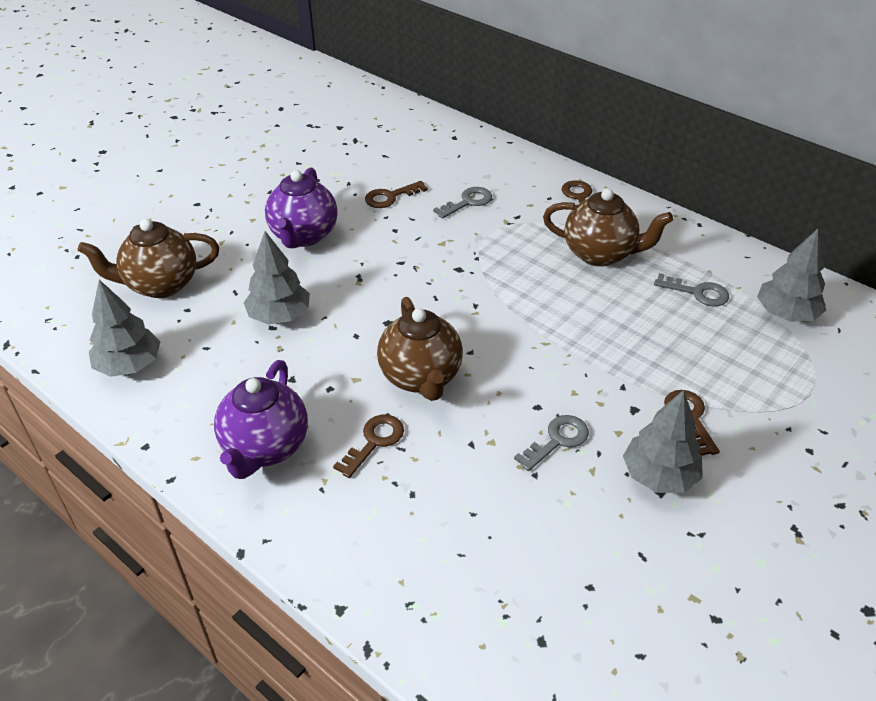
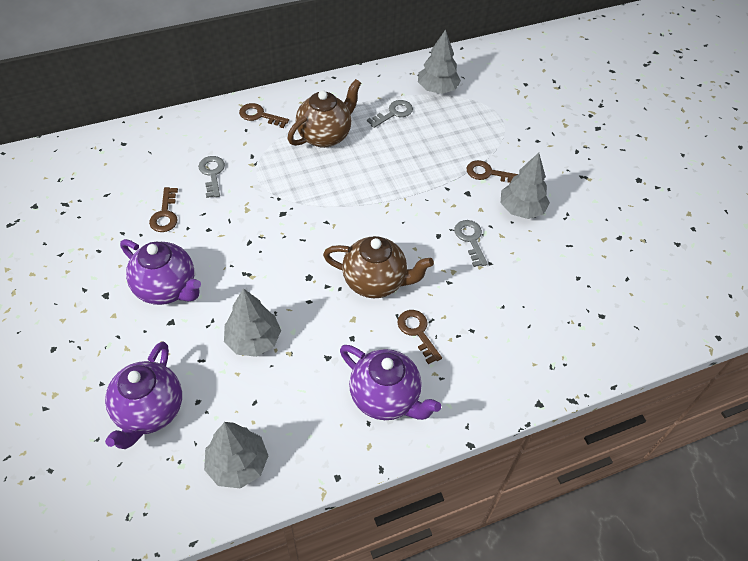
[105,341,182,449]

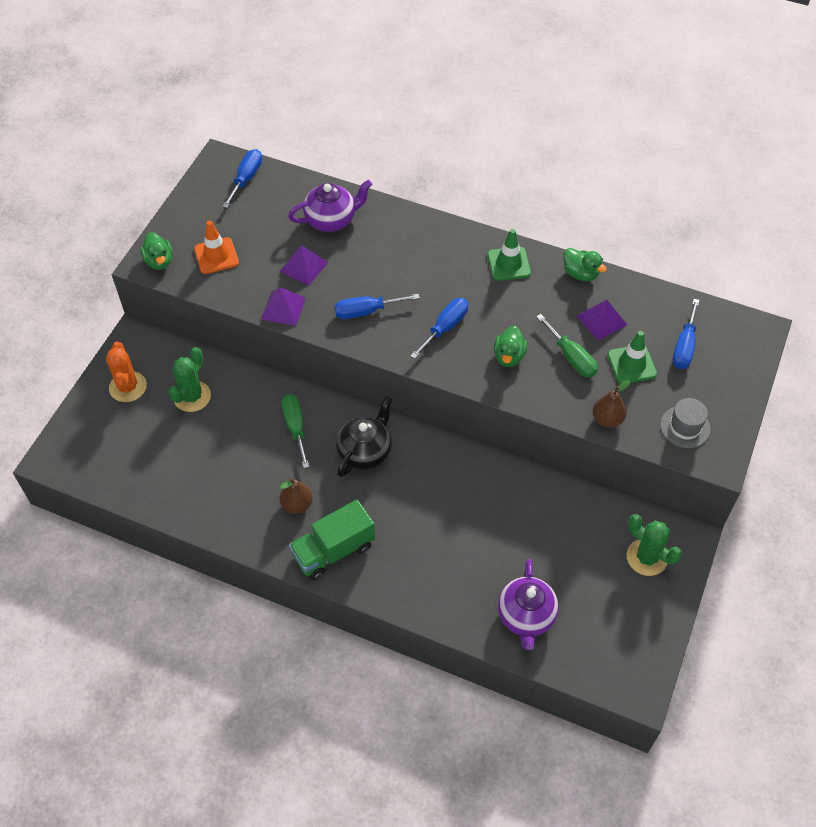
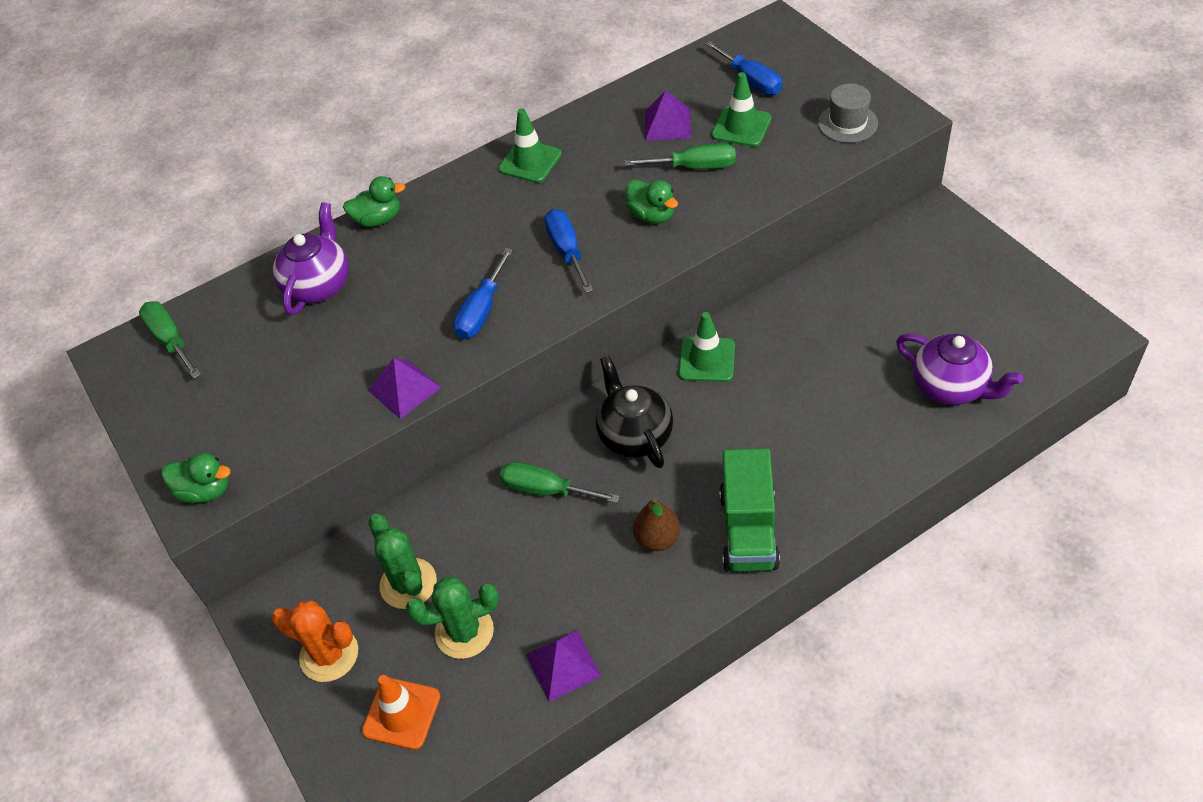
[592,380,631,428] (first image)
[679,312,735,382]
[362,675,440,750]
[526,630,601,702]
[343,176,405,227]
[406,577,499,659]
[139,301,201,379]

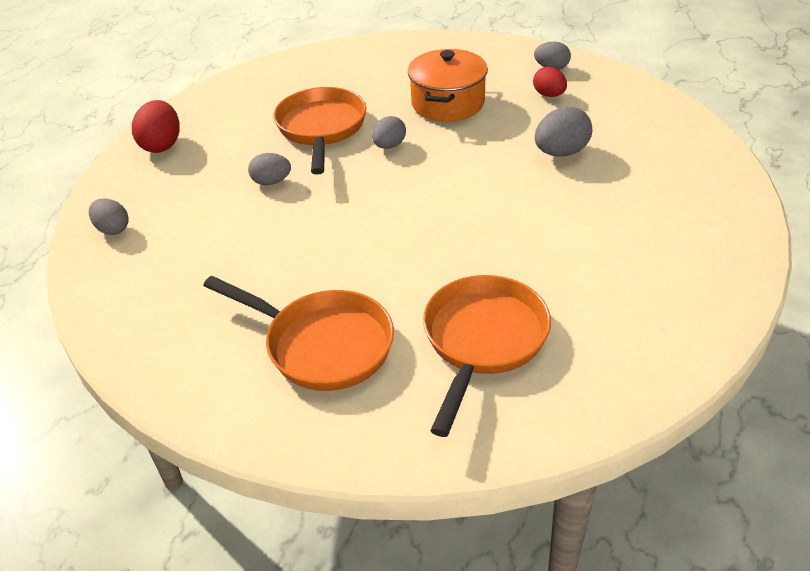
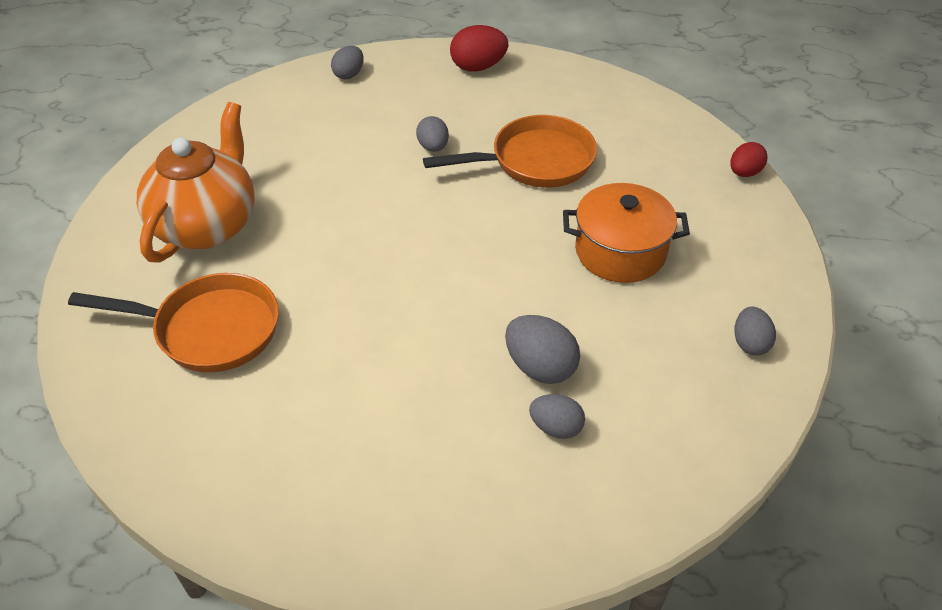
[529,394,585,439]
[730,142,767,177]
[137,102,255,263]

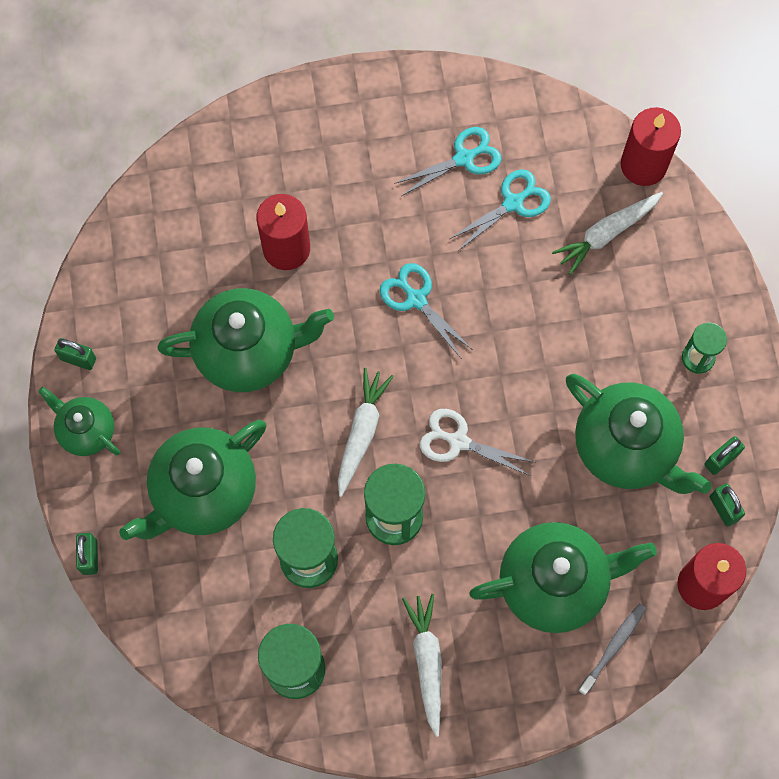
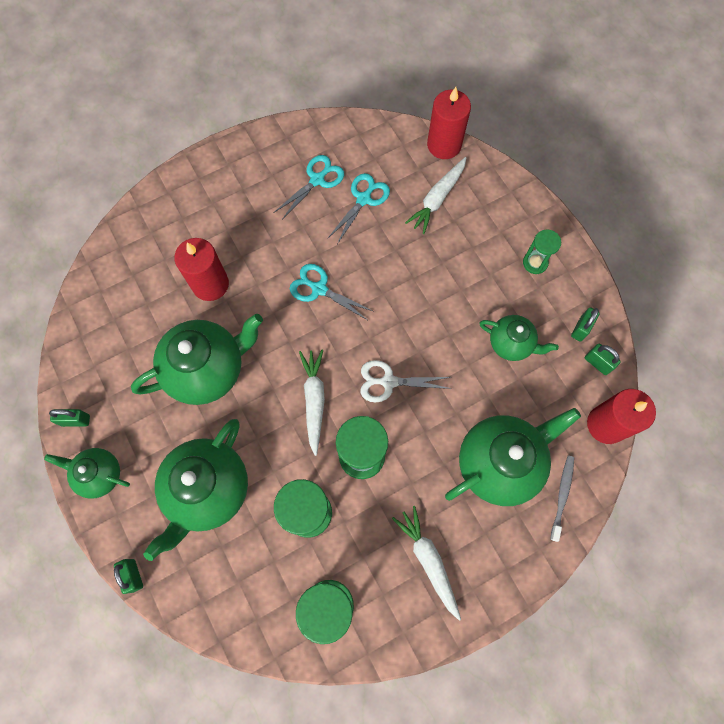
[480,315,559,361]

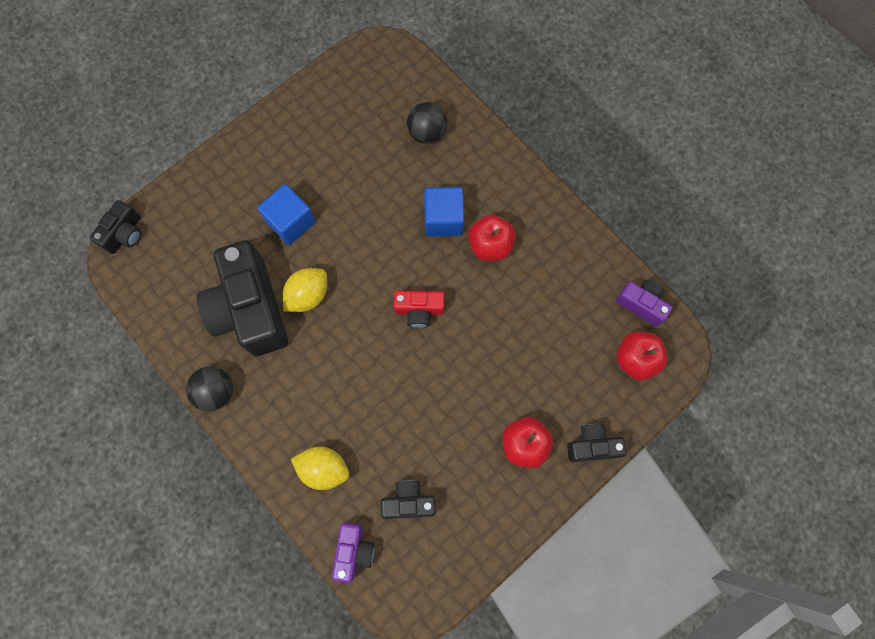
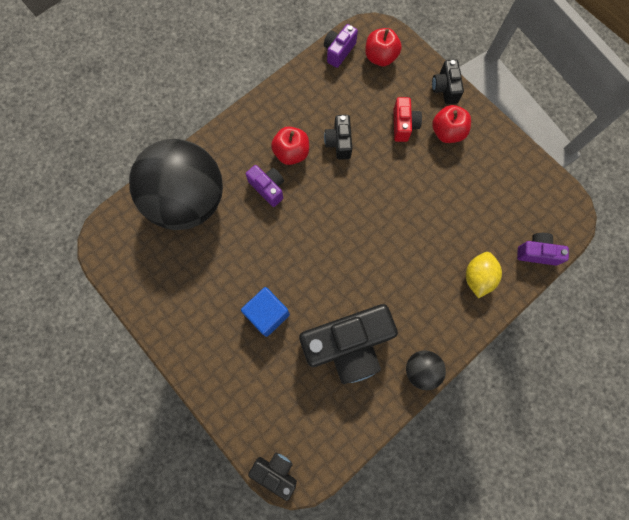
[283,268,327,312] (first image)
[324,115,352,160]
[393,97,422,142]
[246,165,284,207]
[129,139,223,230]

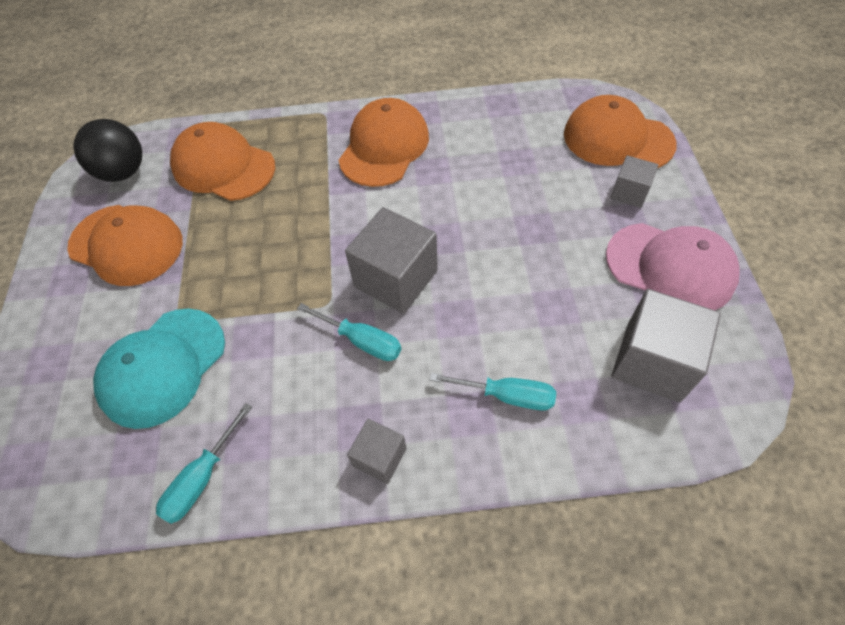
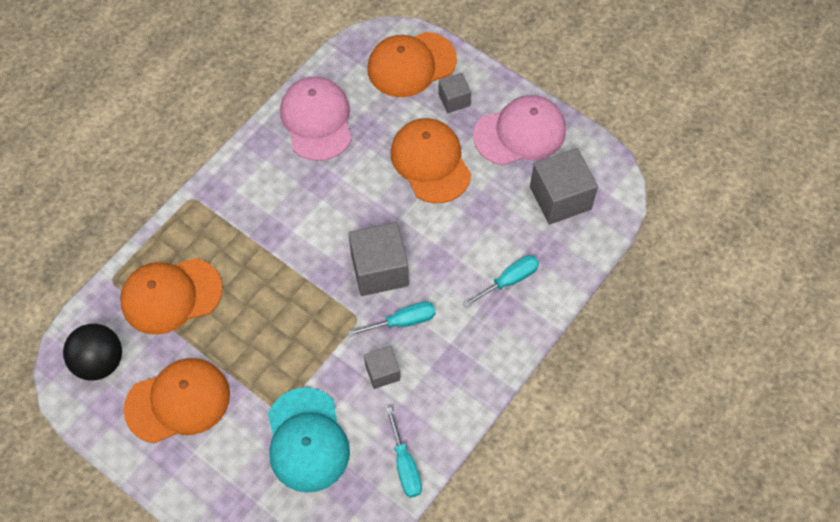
[280,77,352,161]
[391,118,471,203]
[364,346,400,389]

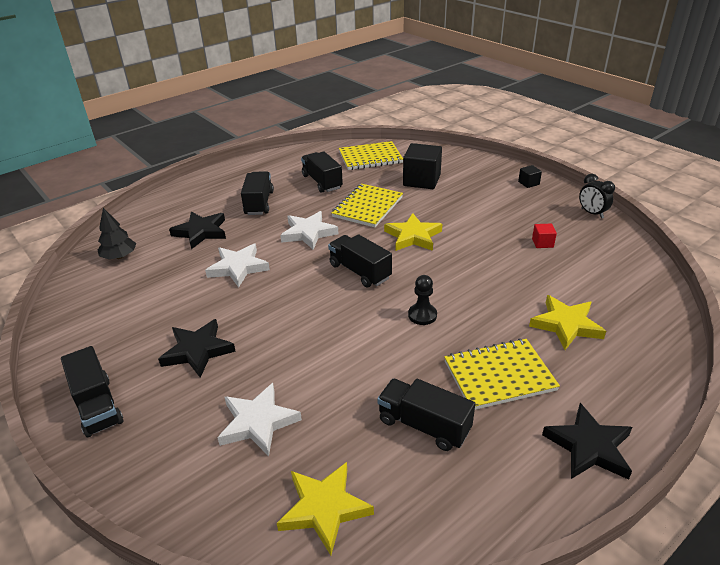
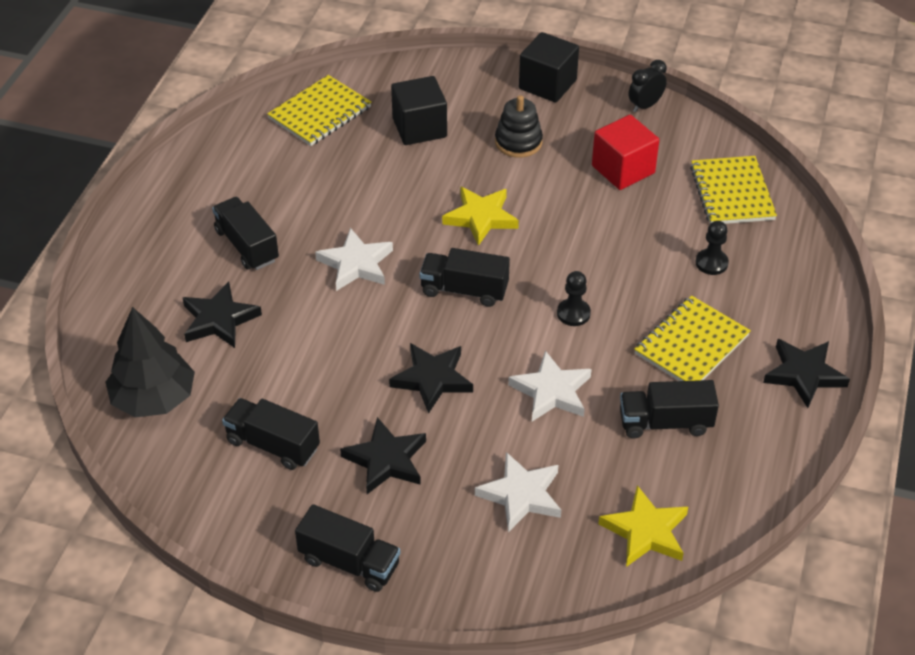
[389,343,473,414]
[495,95,543,158]
[508,350,592,421]
[222,398,320,470]
[690,156,777,224]
[695,221,729,275]
[629,60,667,113]
[106,307,195,417]
[519,32,579,102]
[592,115,659,190]

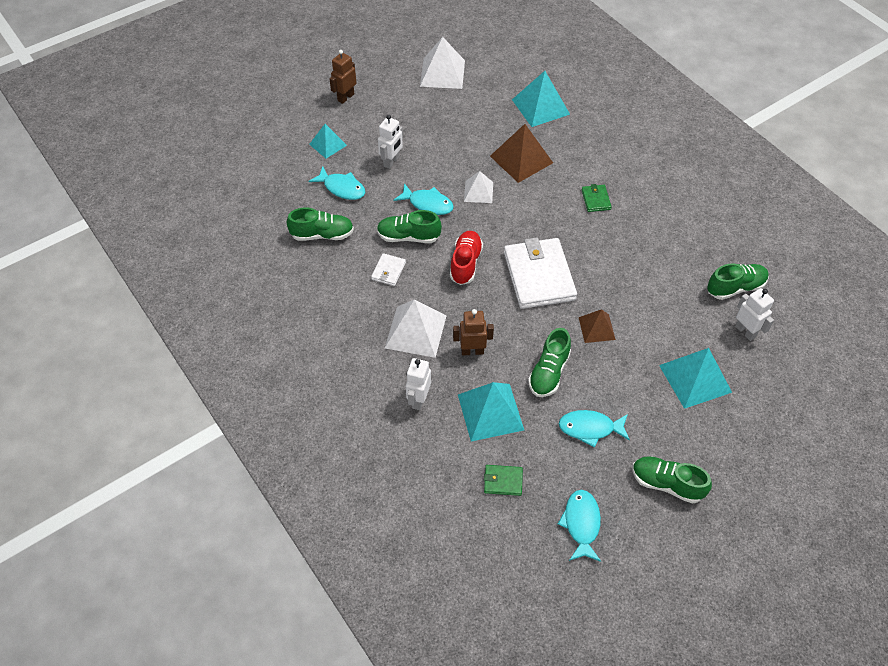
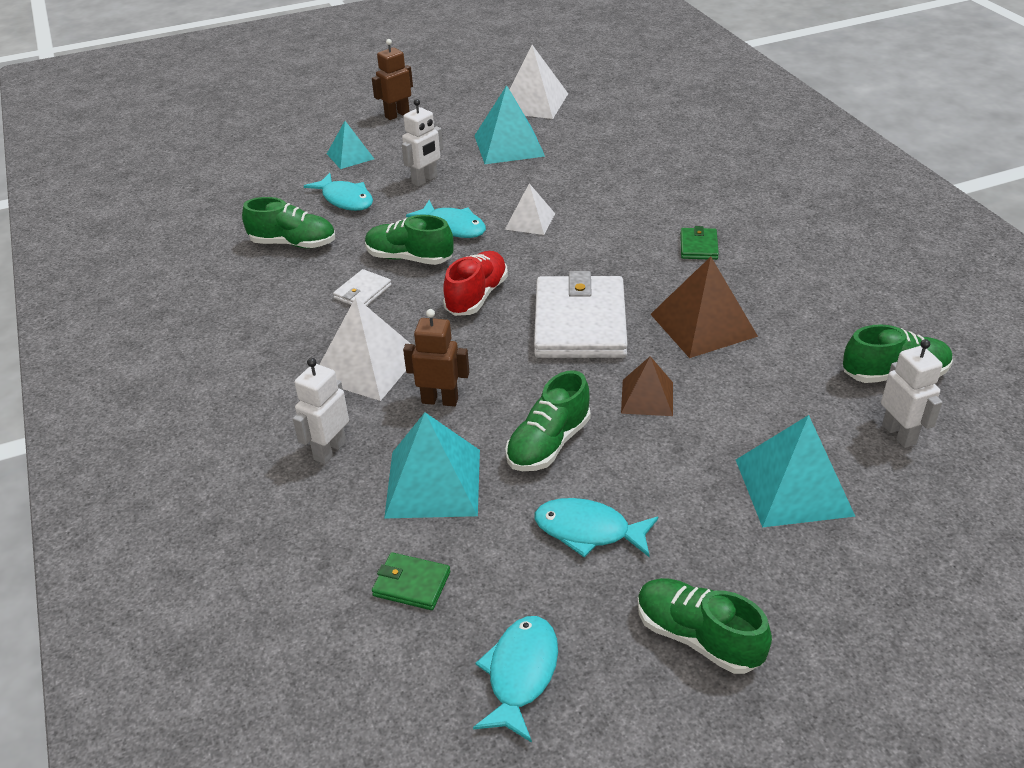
[650,257,758,358]
[474,85,545,164]

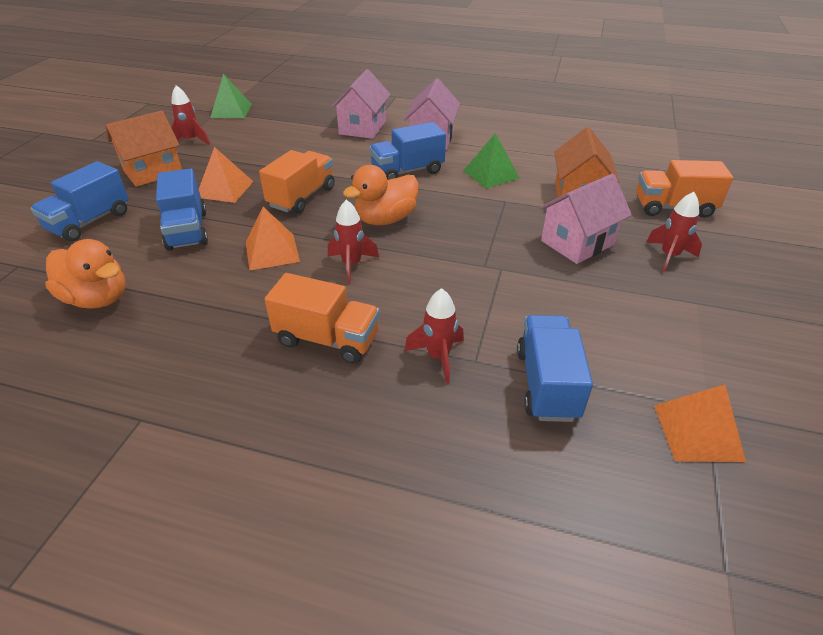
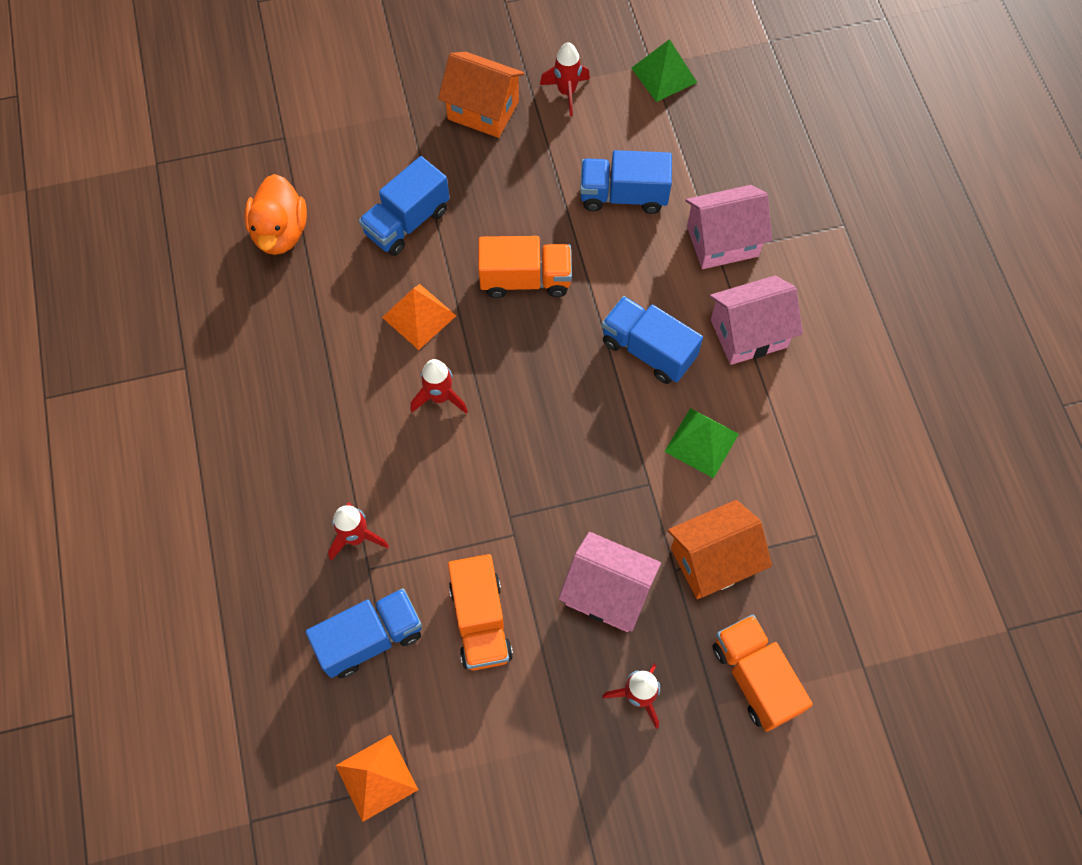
[199,147,254,203] (first image)
[343,165,419,225] (first image)
[580,150,672,214]
[448,554,513,671]

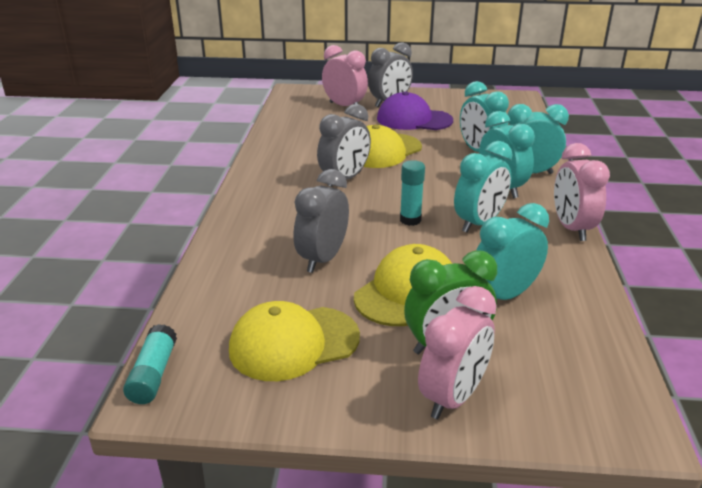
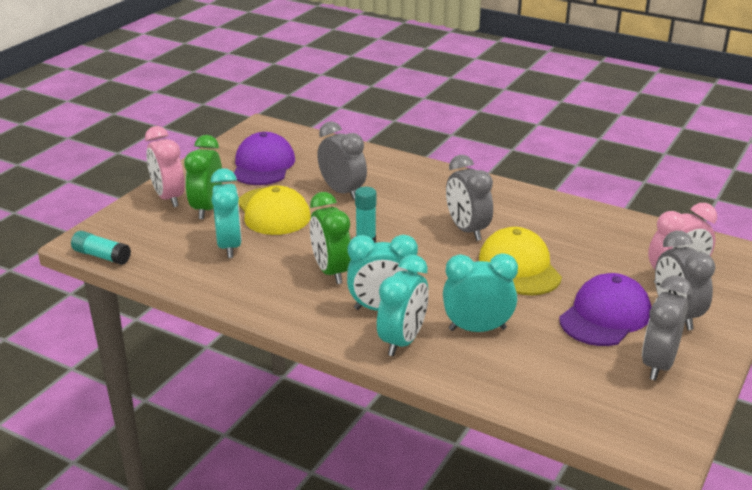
[554,143,610,241] (first image)
[642,275,692,381]
[71,231,131,265]
[234,132,295,185]
[310,192,351,284]

